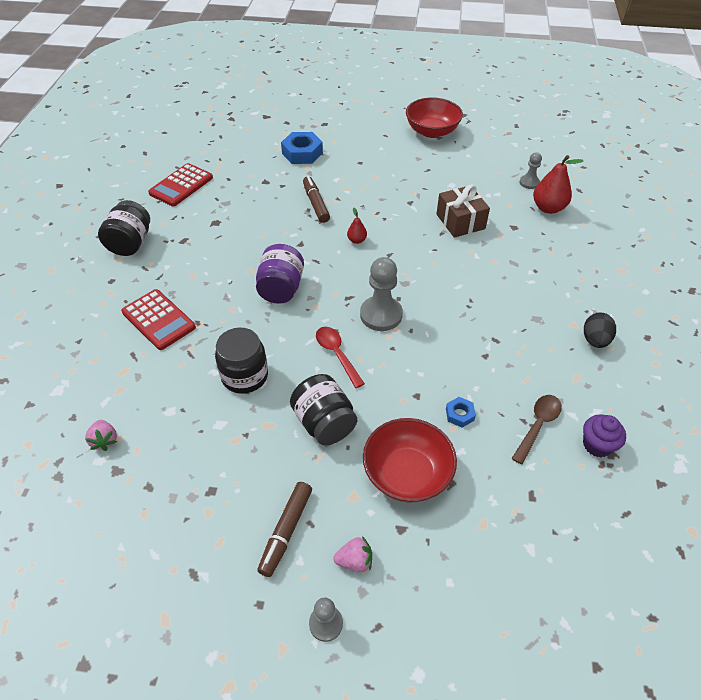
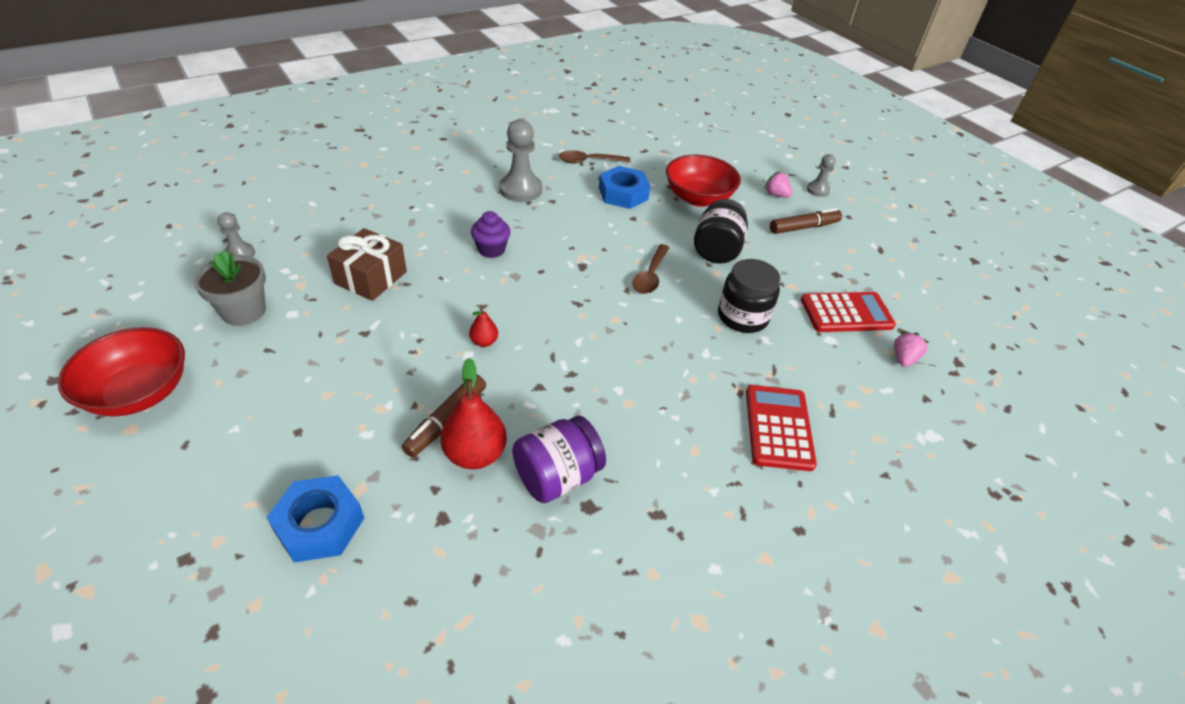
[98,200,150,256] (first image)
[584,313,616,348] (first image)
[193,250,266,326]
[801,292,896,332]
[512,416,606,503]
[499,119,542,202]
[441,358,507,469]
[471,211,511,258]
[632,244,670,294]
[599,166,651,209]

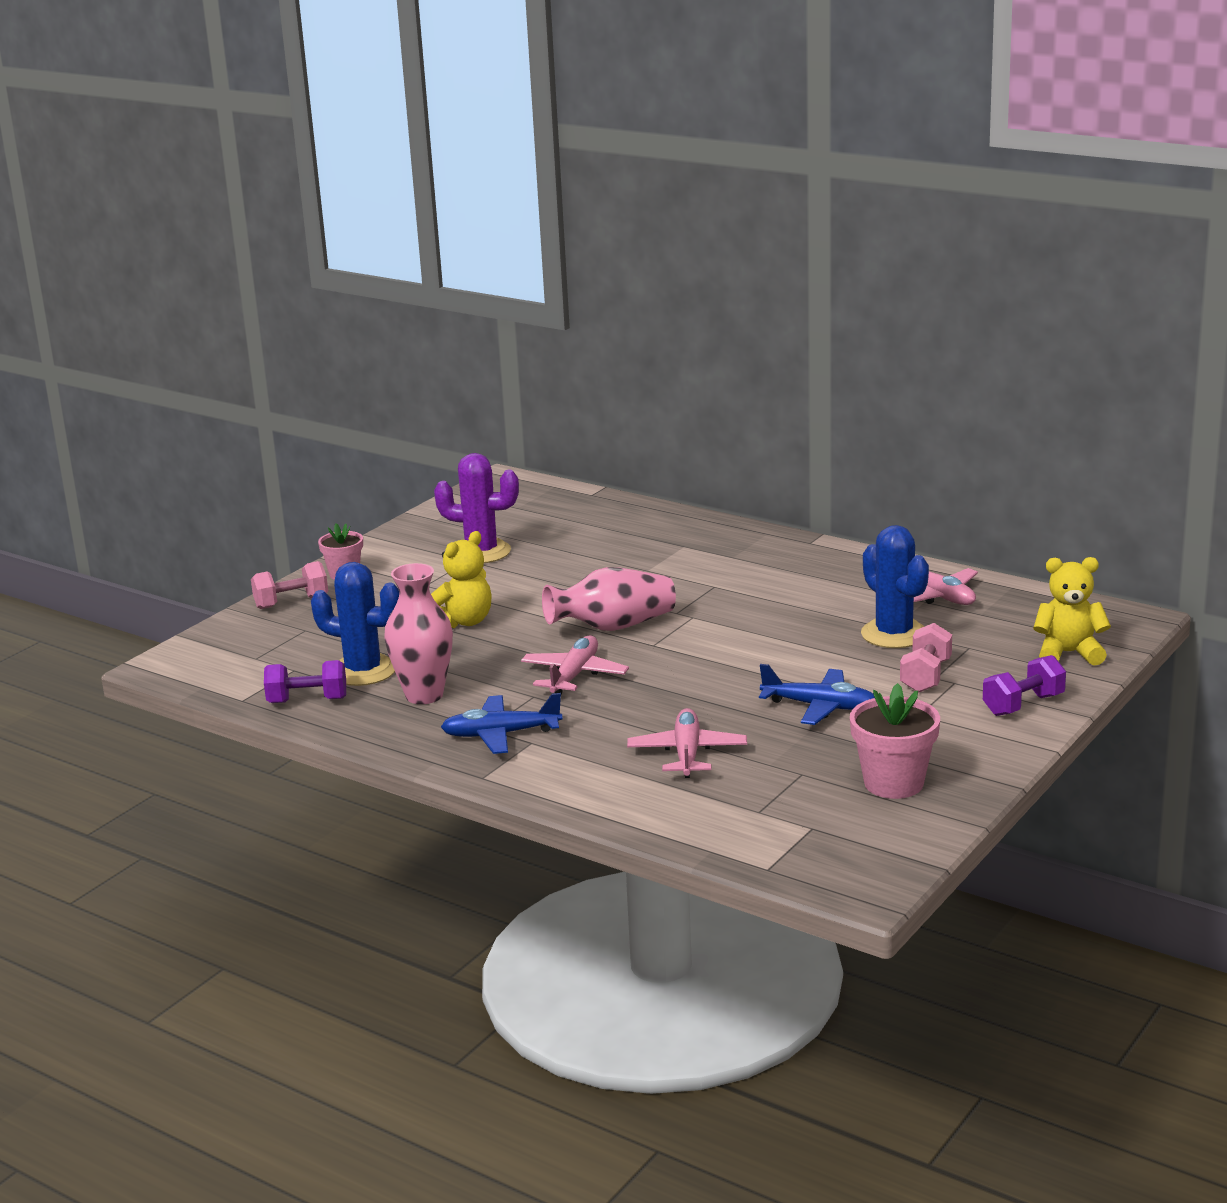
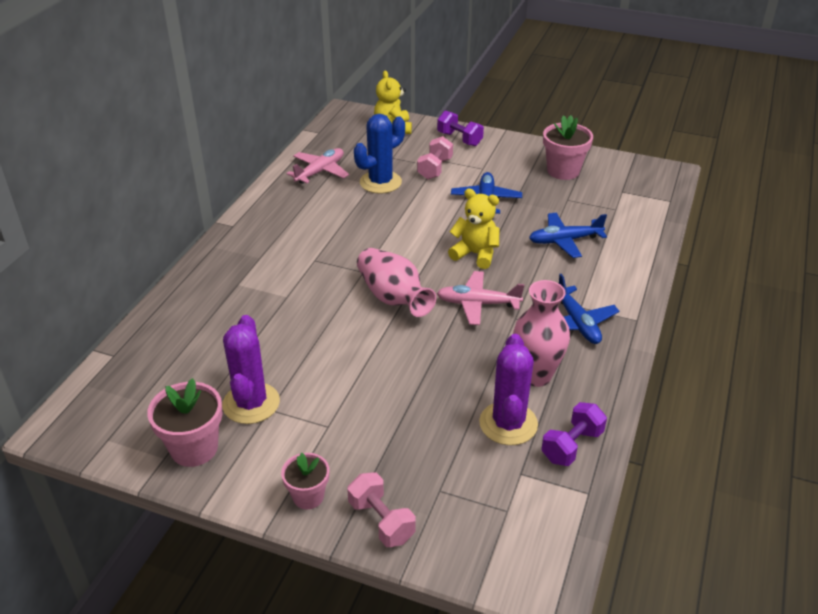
[147,378,223,467]
[448,189,499,269]
[479,334,538,445]
[529,213,607,258]
[541,402,607,466]
[417,136,453,179]

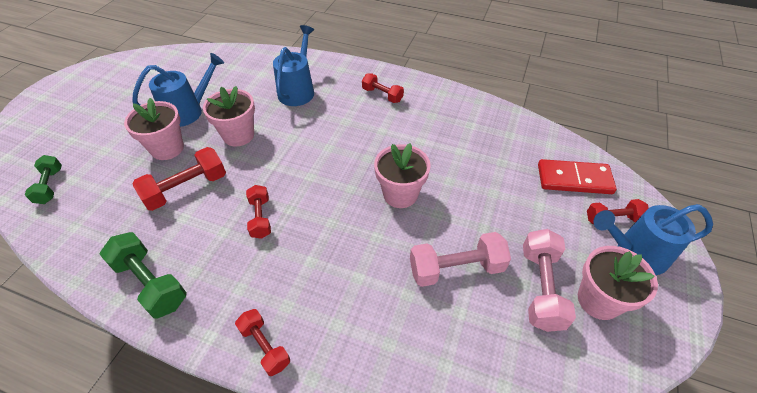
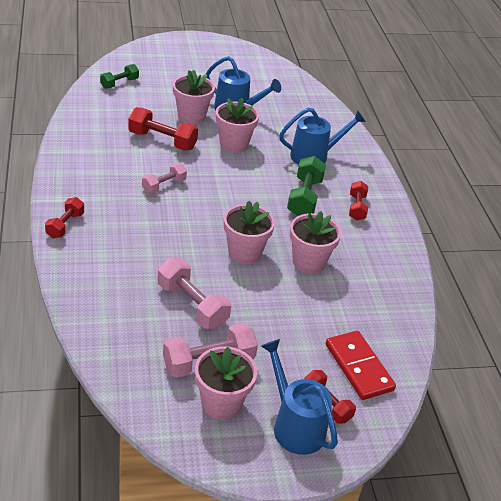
[290,211,341,274]
[287,156,326,216]
[142,163,187,193]

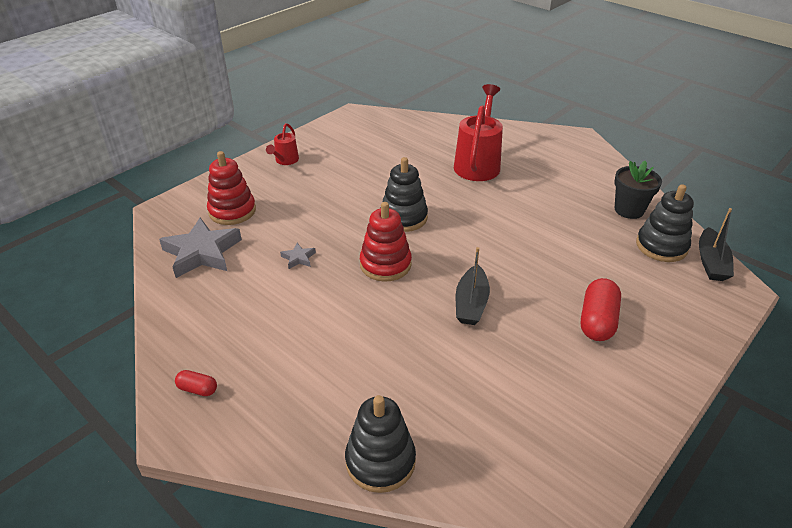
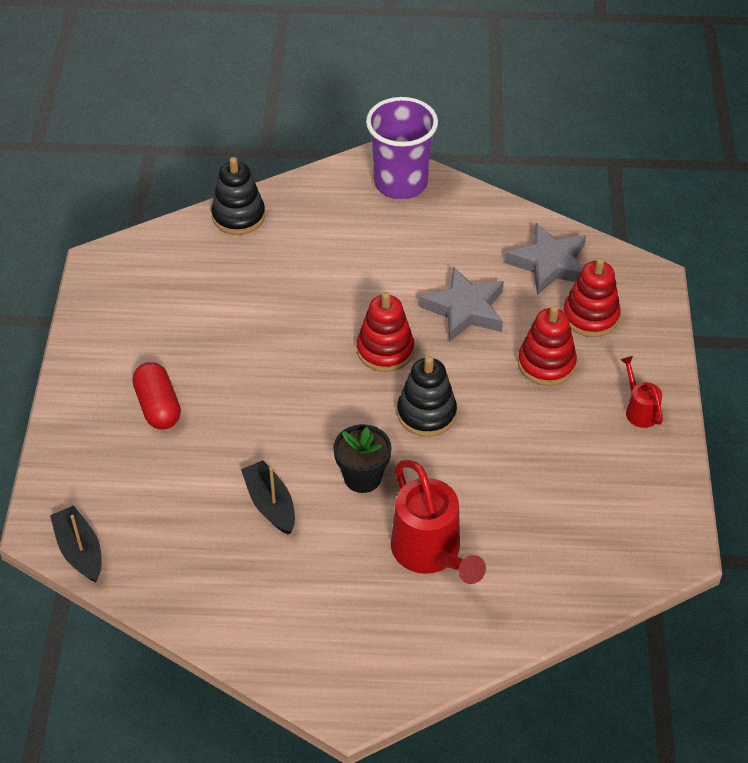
[636,184,694,262] (first image)
[518,305,577,386]
[241,460,295,535]
[333,424,391,493]
[366,97,438,199]
[420,266,504,342]

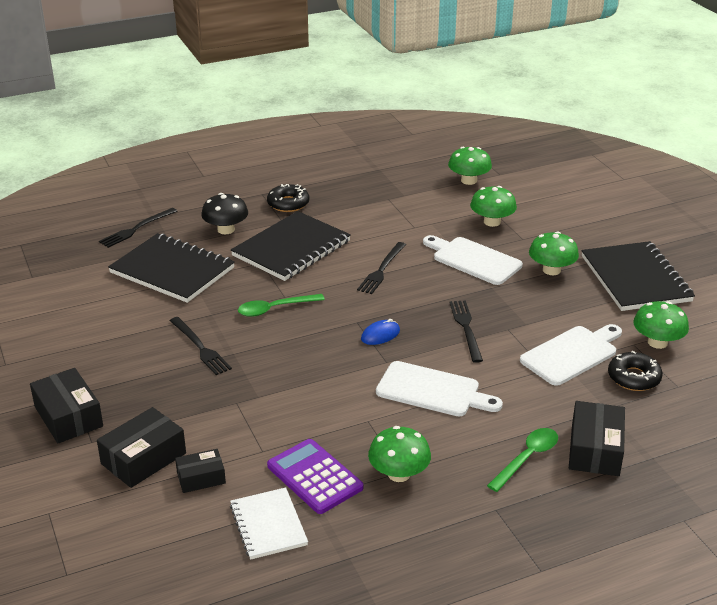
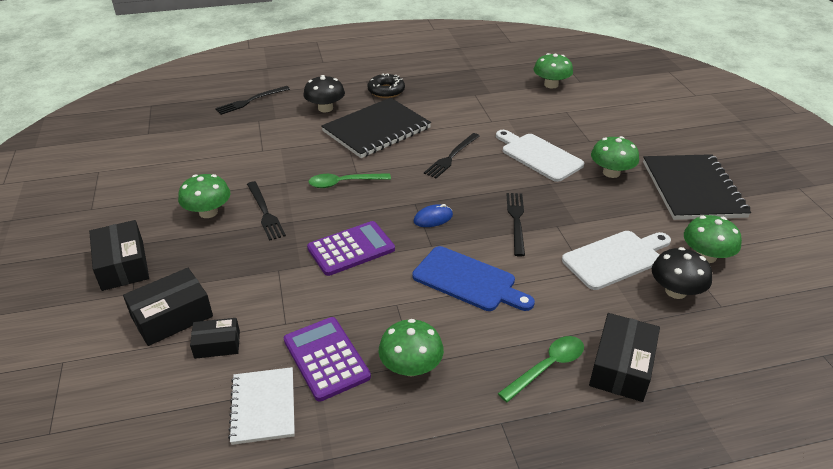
[108,233,235,303] (first image)
[307,221,395,276]
[178,174,230,218]
[652,247,712,299]
[412,246,535,311]

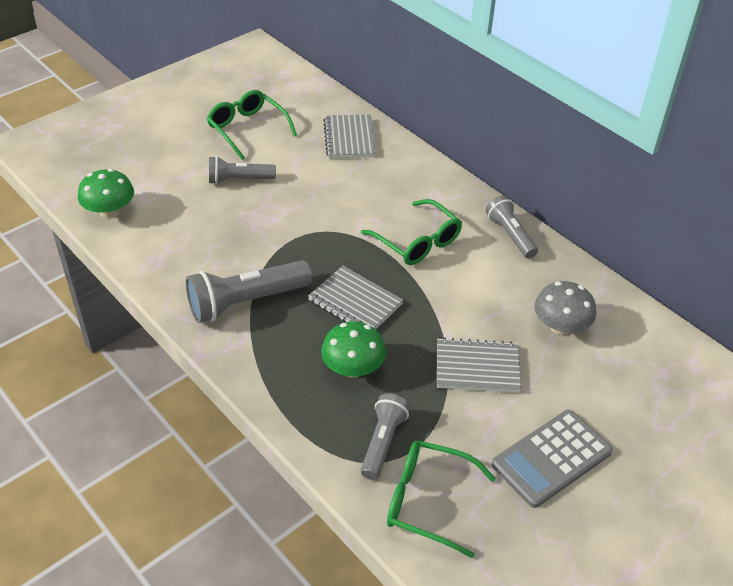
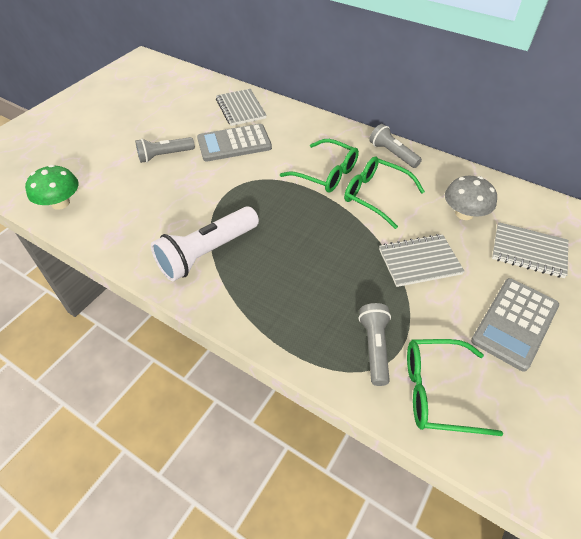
[321,321,386,378] (first image)
[197,124,272,162]
[344,156,425,229]
[492,222,568,278]
[151,206,259,281]

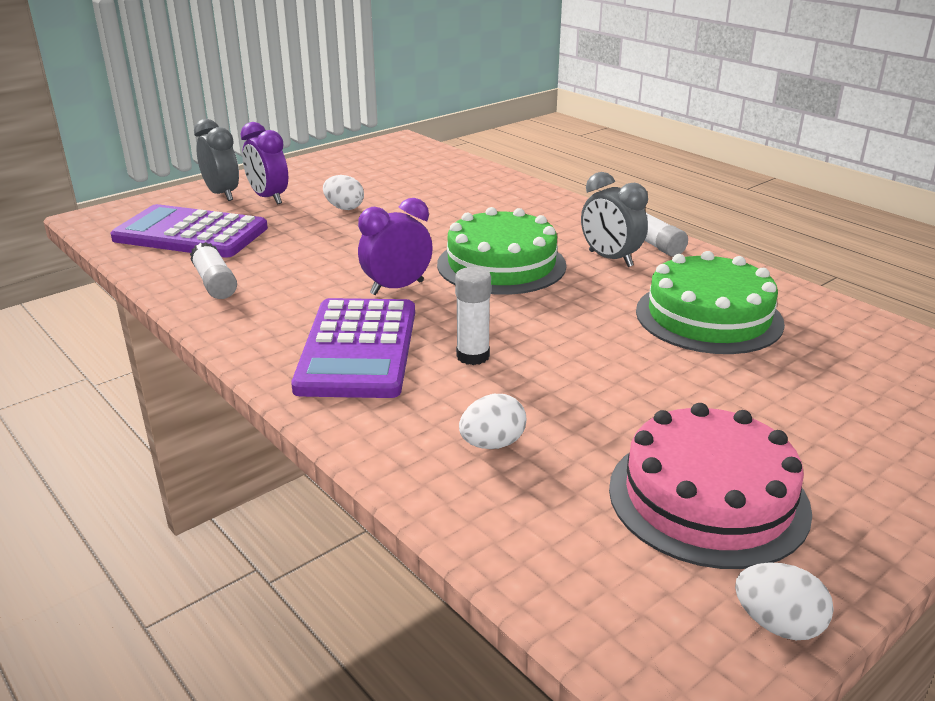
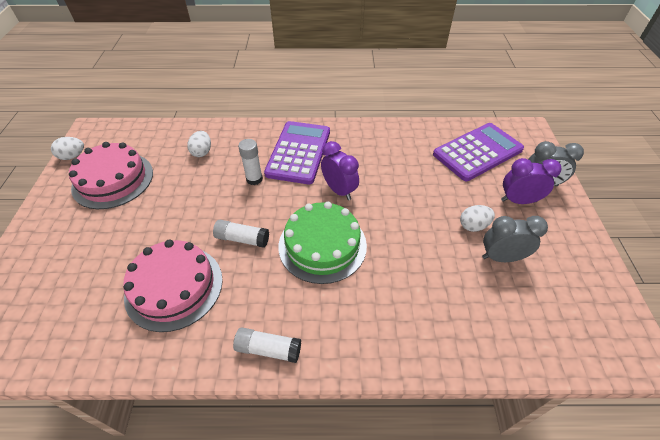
[213,220,269,248]
[482,216,548,262]
[123,240,223,332]
[264,121,330,184]
[321,141,359,200]

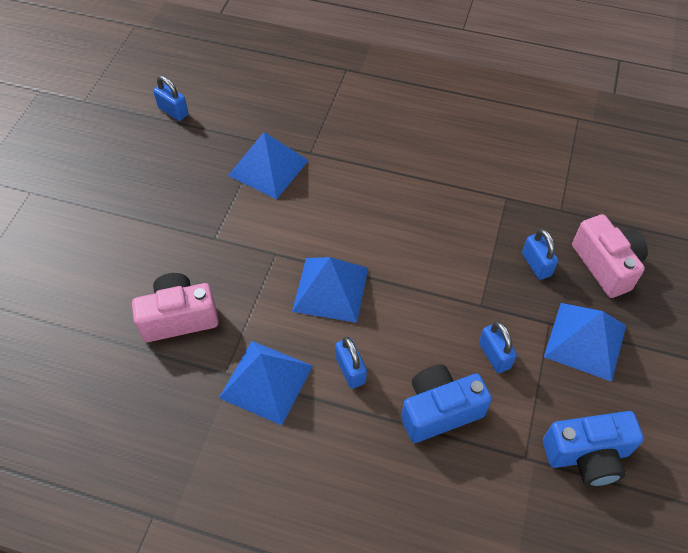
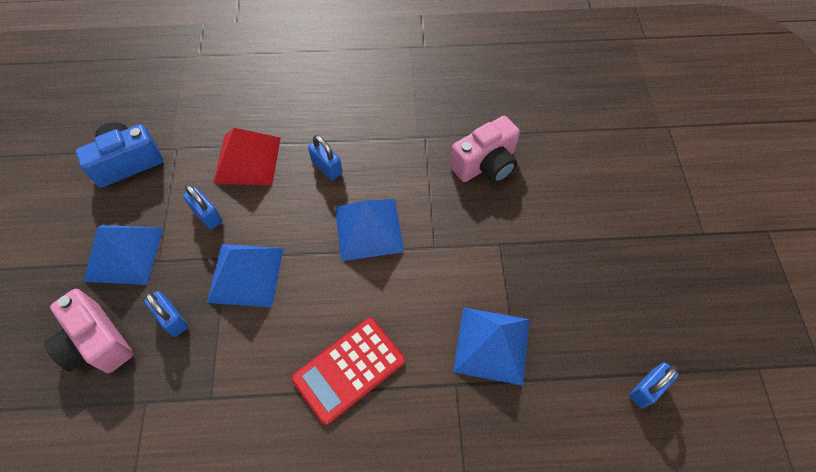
[291,318,405,425]
[207,244,284,307]
[213,128,281,185]
[629,362,679,408]

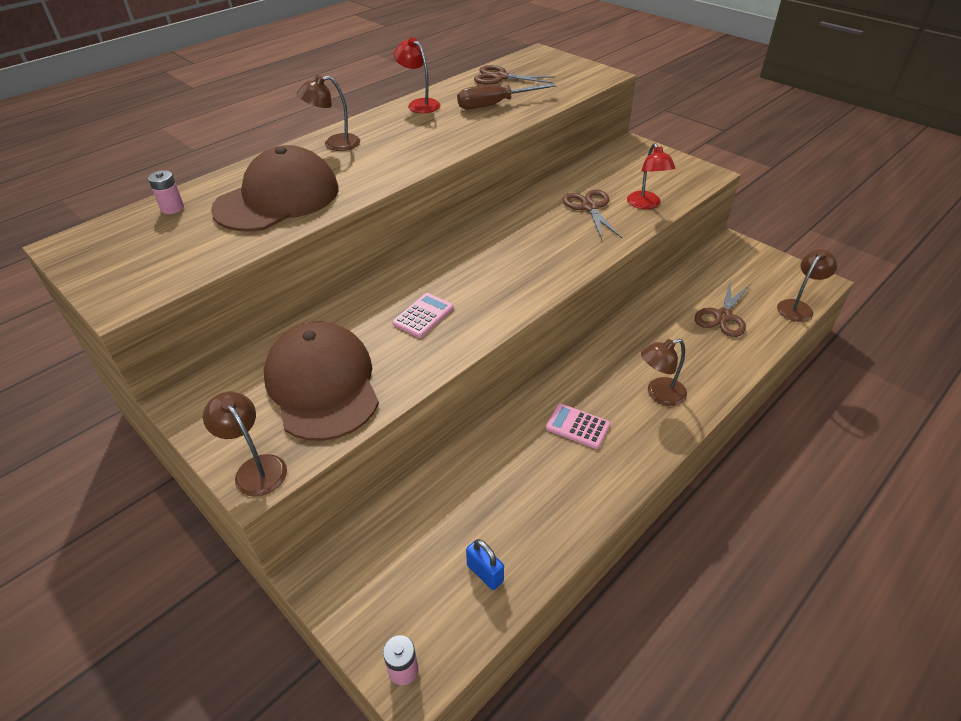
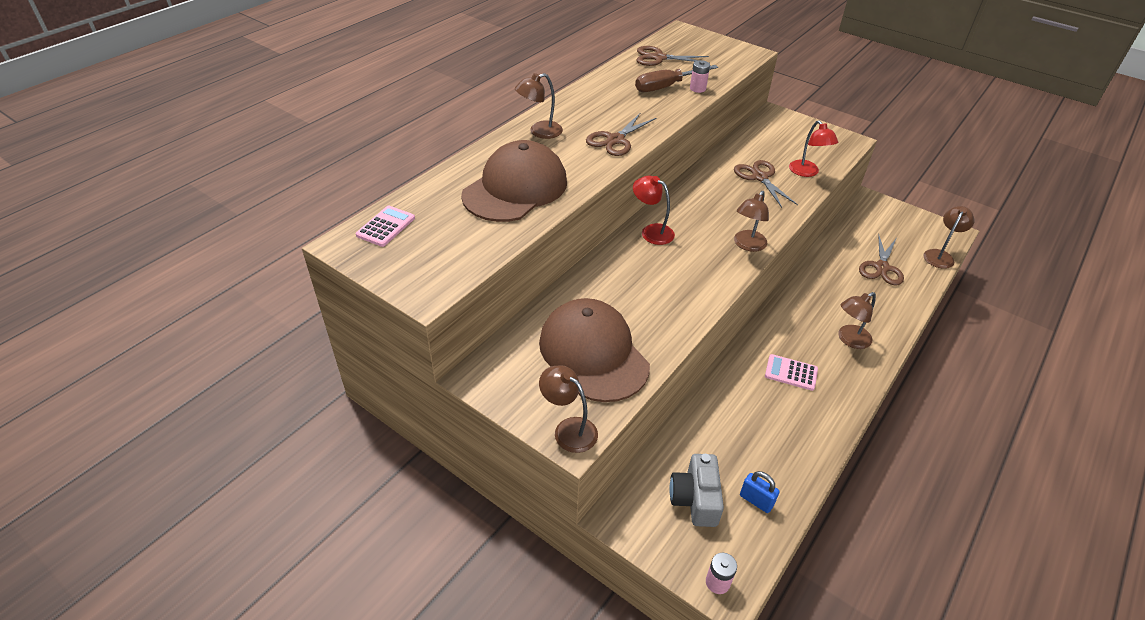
[586,112,656,156]
[669,454,724,527]
[734,191,769,252]
[690,60,710,93]
[356,206,415,247]
[633,176,675,245]

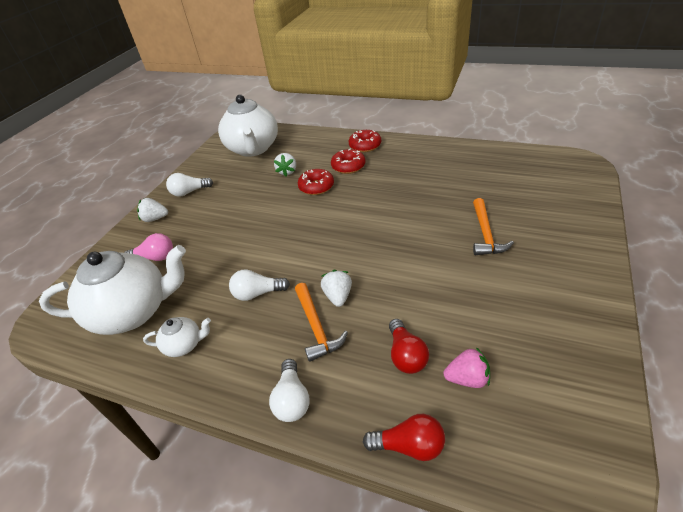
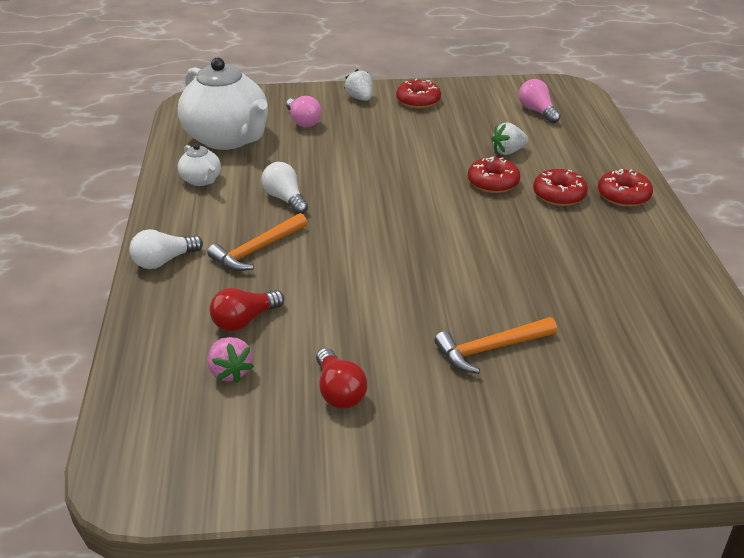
[321,270,352,307] (first image)
[316,348,367,409]
[396,79,441,109]
[519,79,561,123]

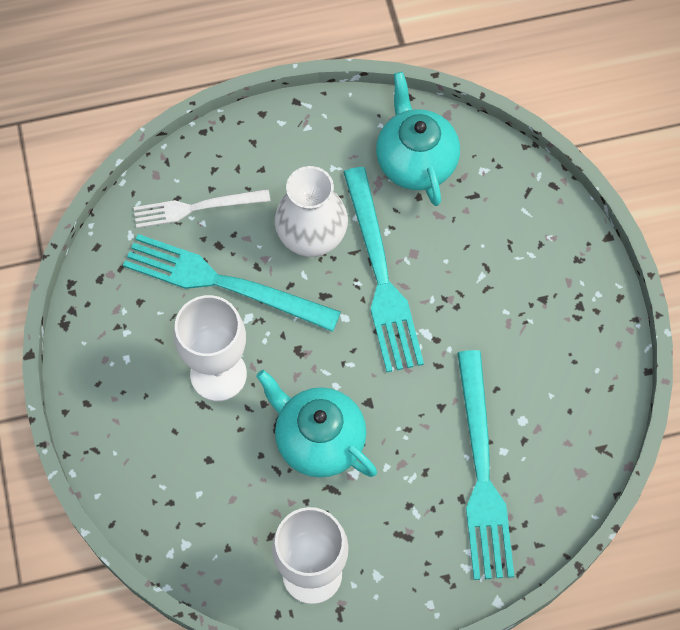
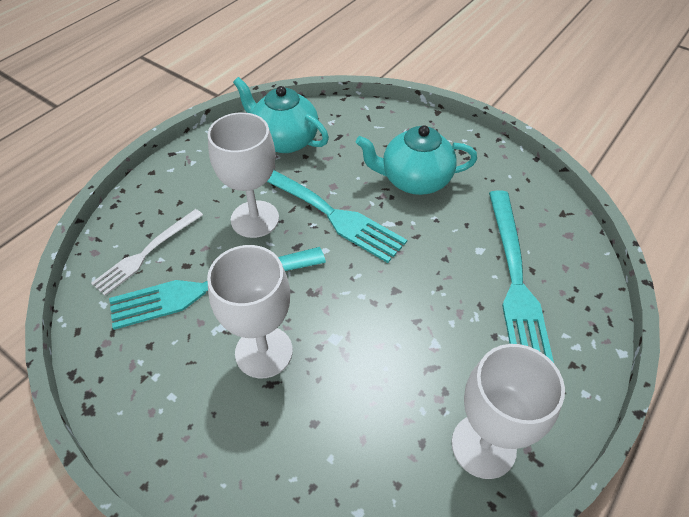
[356,125,477,195]
[208,112,279,238]
[489,190,554,363]

